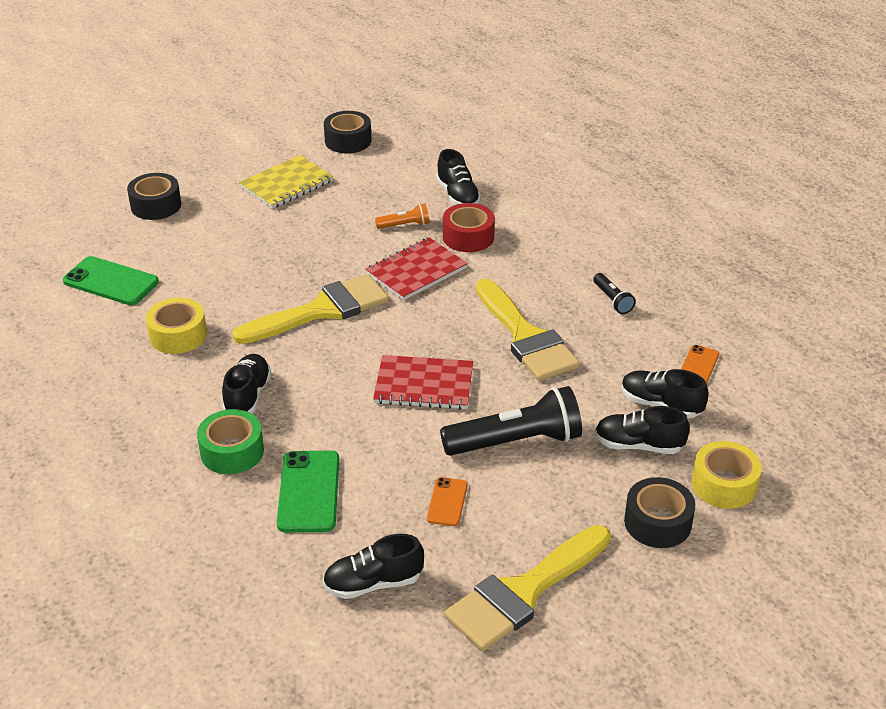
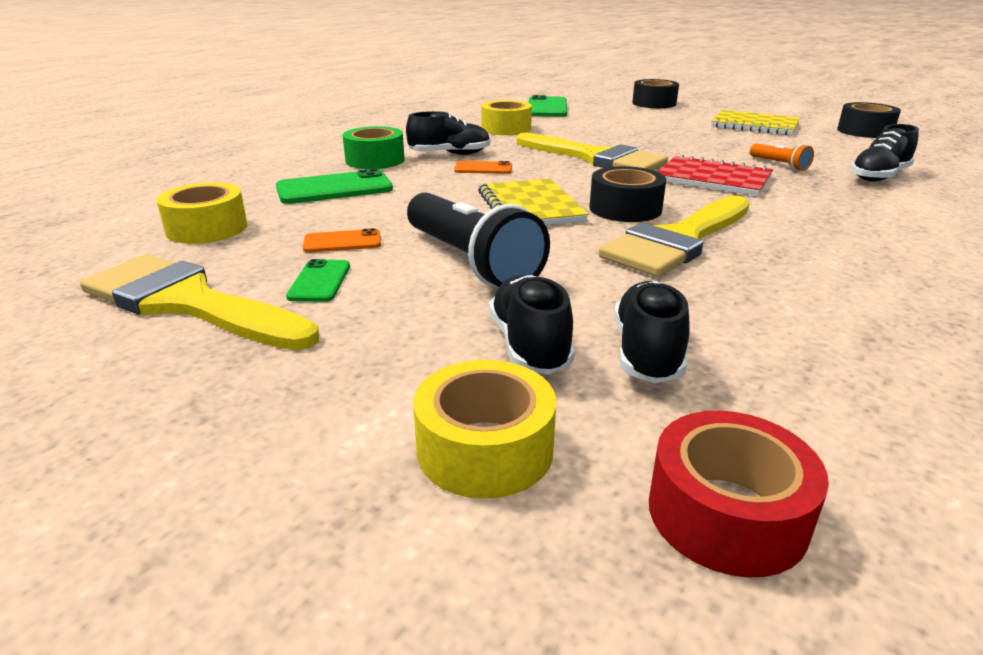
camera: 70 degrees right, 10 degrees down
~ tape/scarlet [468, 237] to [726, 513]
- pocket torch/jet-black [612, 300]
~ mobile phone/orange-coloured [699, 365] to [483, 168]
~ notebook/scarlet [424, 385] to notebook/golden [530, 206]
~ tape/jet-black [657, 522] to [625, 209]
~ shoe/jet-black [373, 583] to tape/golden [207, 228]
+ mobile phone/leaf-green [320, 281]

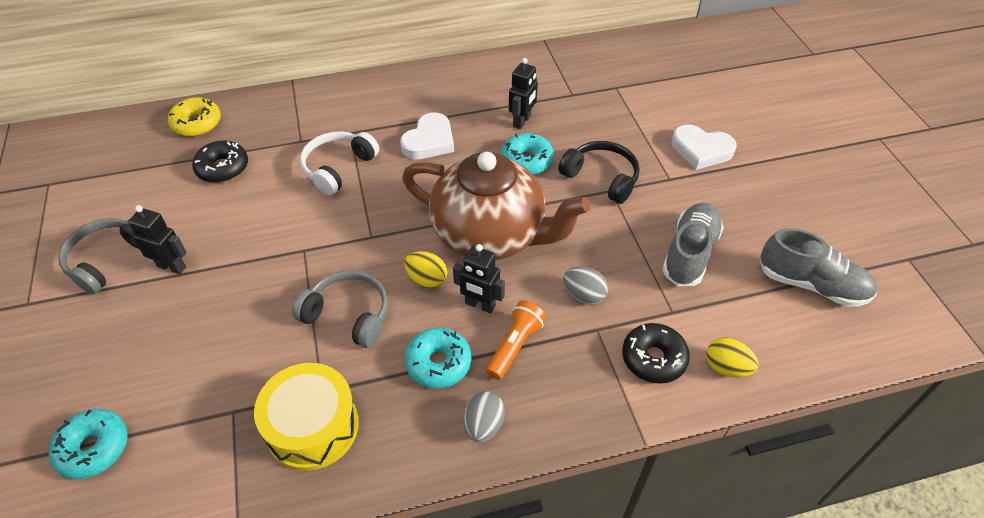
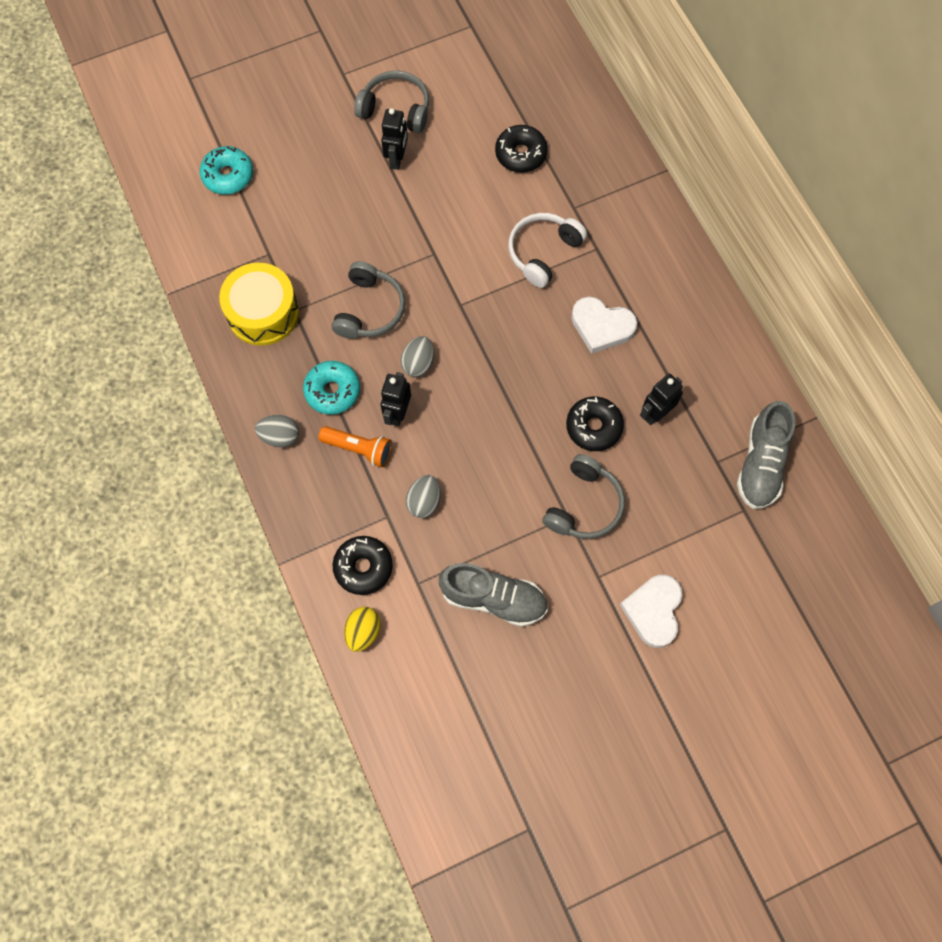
camera: 80 degrees right, 20 degrees up
~ robot figure/jet-black [522, 121] = [656, 413] 120 degrees clockwise
- glazed donut/golden [197, 123]
~ headphones/snow-white [338, 168] = [543, 252] 75 degrees counterclockwise
~ glazed donut/teal [527, 161] to glazed donut/jet-black [593, 427]
~ headphones/jet-black [601, 178] to headphones/grey [584, 505]
- tea pot/dark brown [490, 235]
~ shoe/grey [811, 284] to [761, 464]
~ egg shape/golden [427, 280] to egg shape/grey [418, 363]

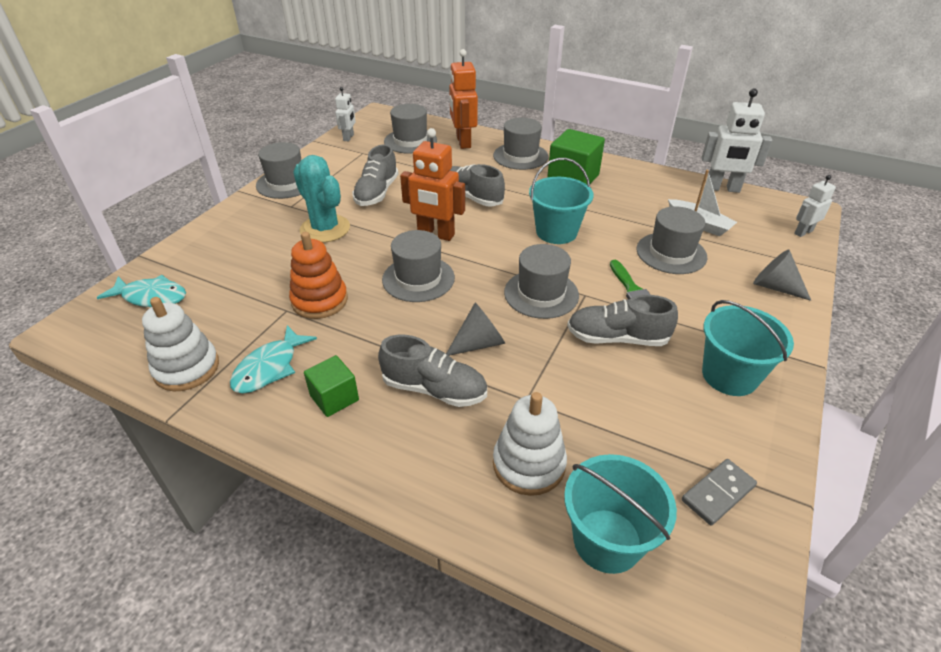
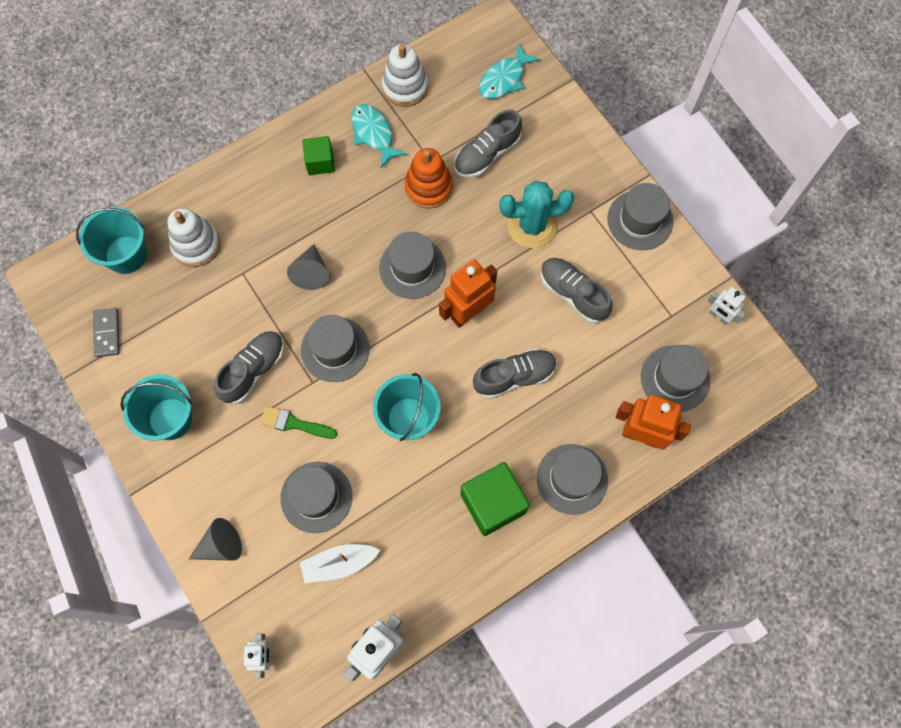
camera: 120 degrees right, 30 degrees up
~ shoe/grey [434, 389] to [487, 154]

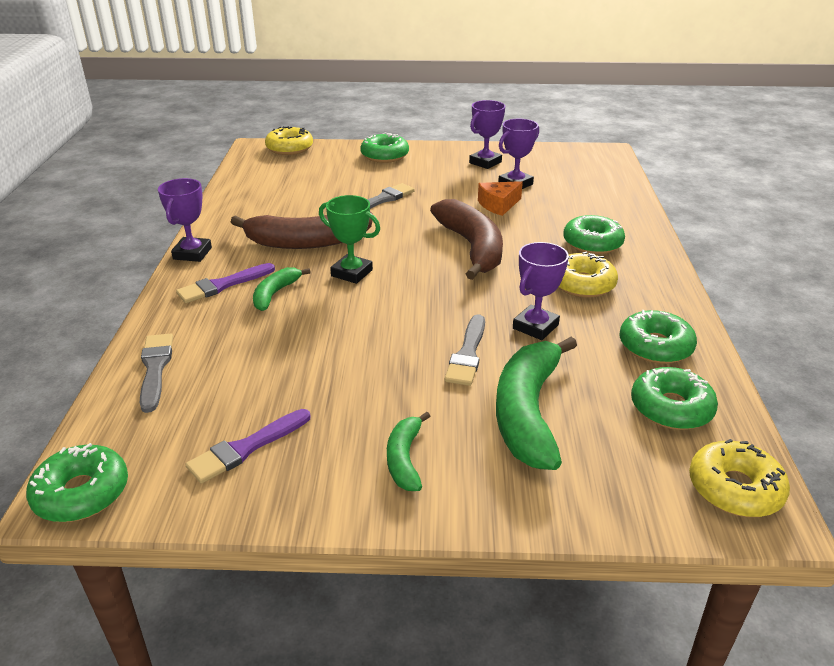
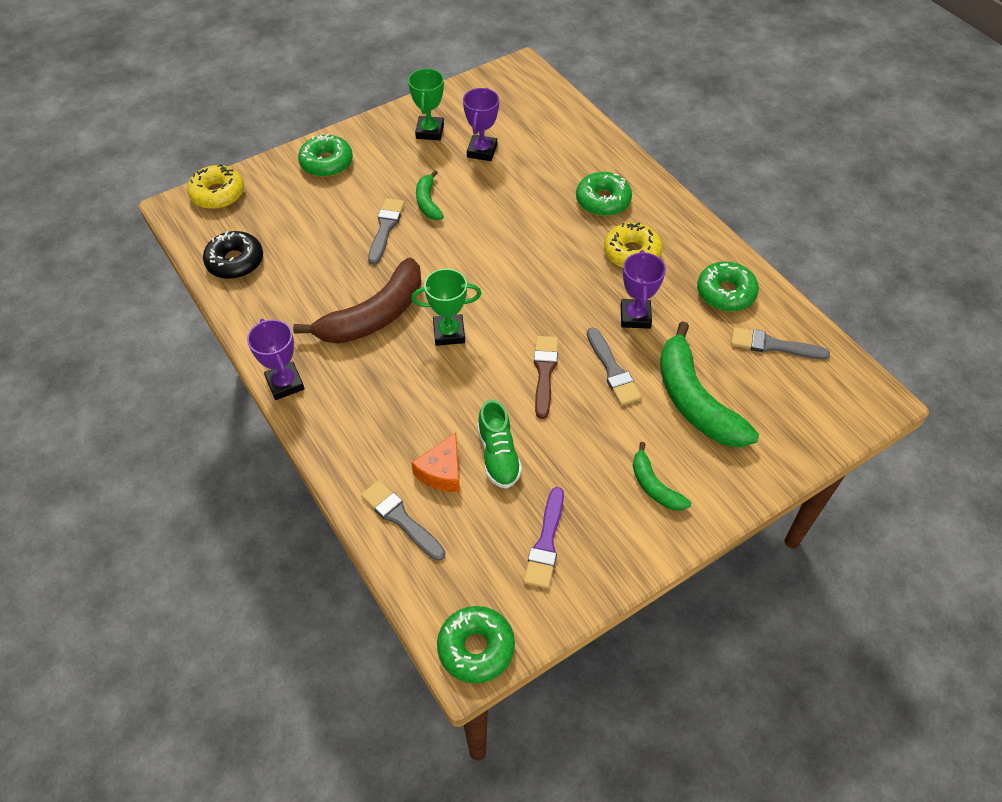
camera: 35 degrees left, 20 degrees up
~ award cup/violet [485, 162] to award cup/leaf-green [430, 131]
~ cheese/orange-coloured [498, 205] to [442, 472]
- toy banana/dark brown [472, 247]
- brush/violet [223, 285]
~ toy banana/leaf-green [275, 294] to [428, 202]
~ glazed donut/leaf-green [671, 408] to brush/grey [773, 345]
- glazed donut/golden [734, 489]
+ glazed donut/jet-black [235, 261]
+ brush/dark brown [544, 373]
+ shoe/leaf-green [498, 455]

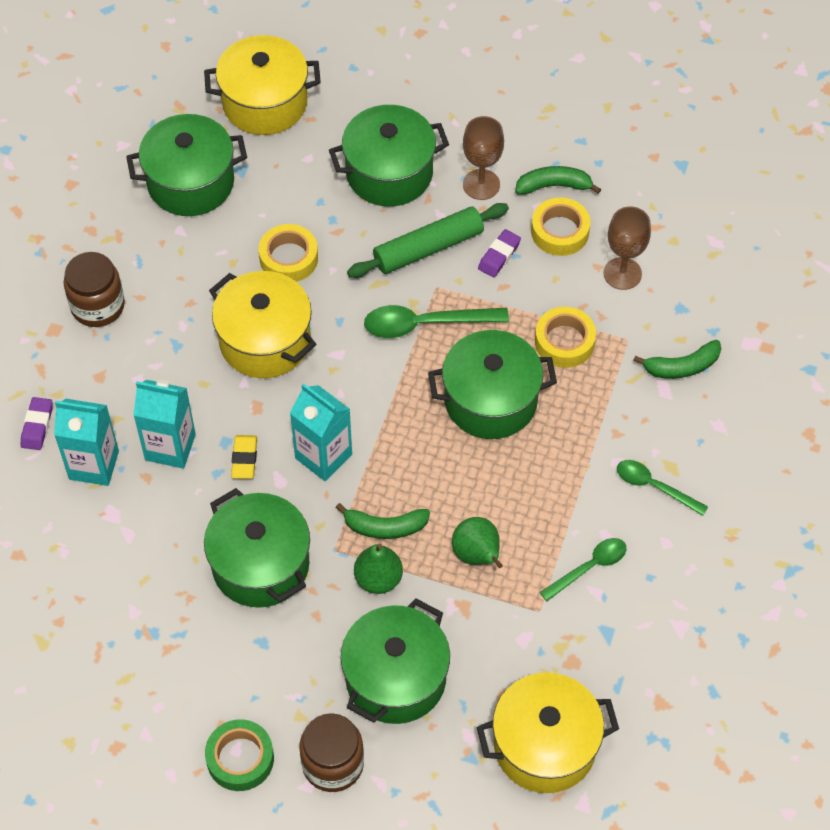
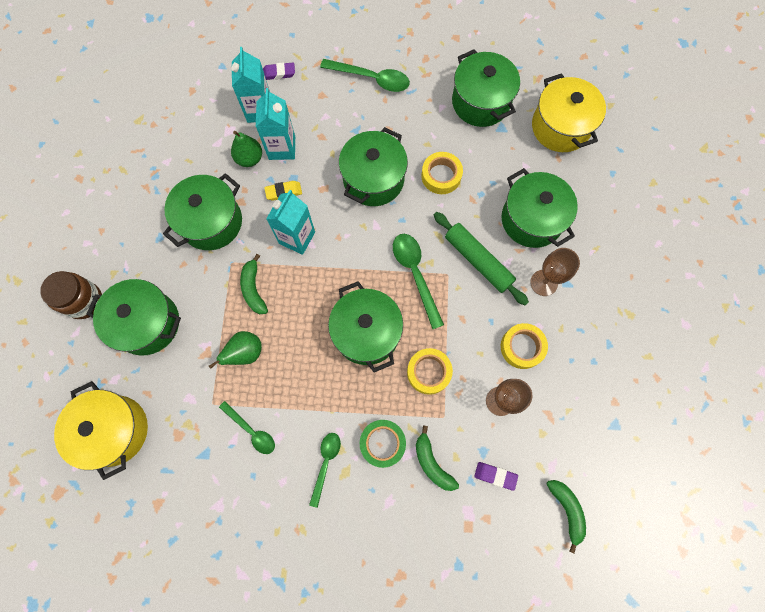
camera: 75 degrees right, 15 degrees up
~ toy banana/leaf-green [553, 186] to [566, 510]
~ gum eraser/violet [499, 256] to [495, 475]
~ jar/dark brown [98, 306] to tablespoon/leaf-green [371, 79]
~ cooking pot/golden [265, 341] to cooking pot/leaf-green [373, 179]
~ toy pear/leaf-green [378, 579] to [249, 159]
~ tape/leaf-green [240, 758] to [382, 443]

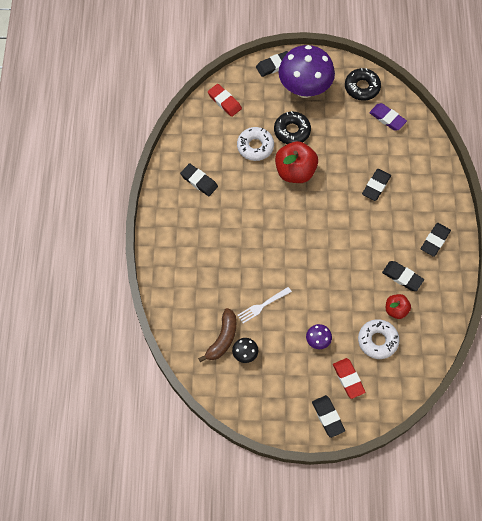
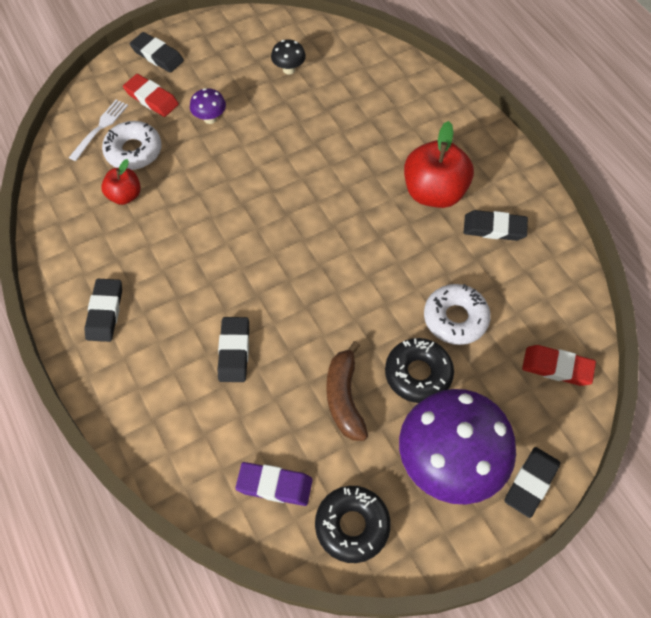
camera: 150 degrees right, 5 degrees down
~ apple fruit/scarlet [295, 171] to [434, 192]
- gum eraser/jet-black [402, 277]
~ table fork/snow-white [262, 305] to [100, 128]
~ toy banana/dark brown [222, 339] to [344, 398]

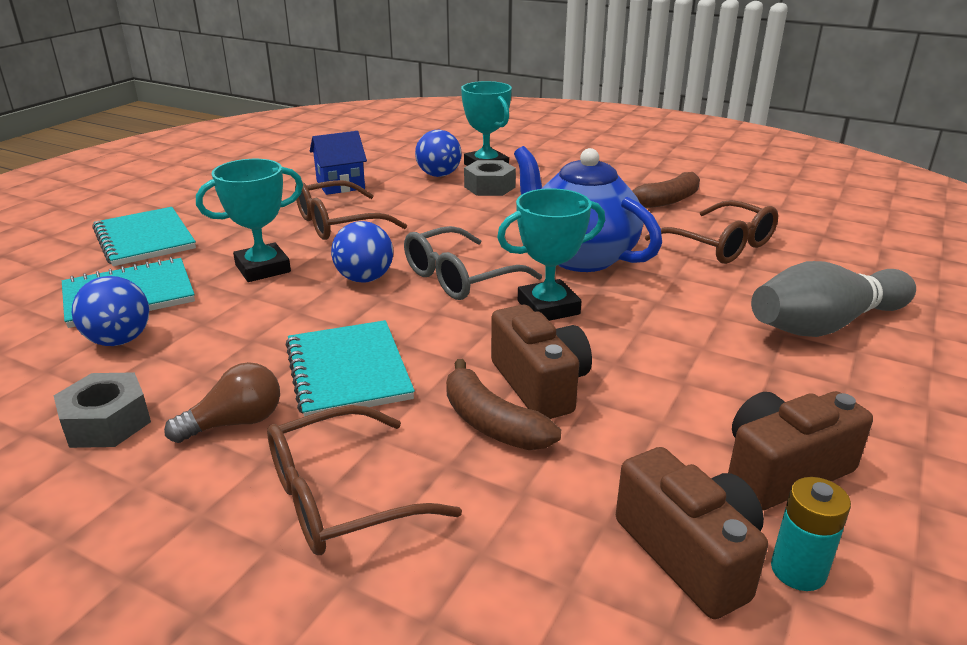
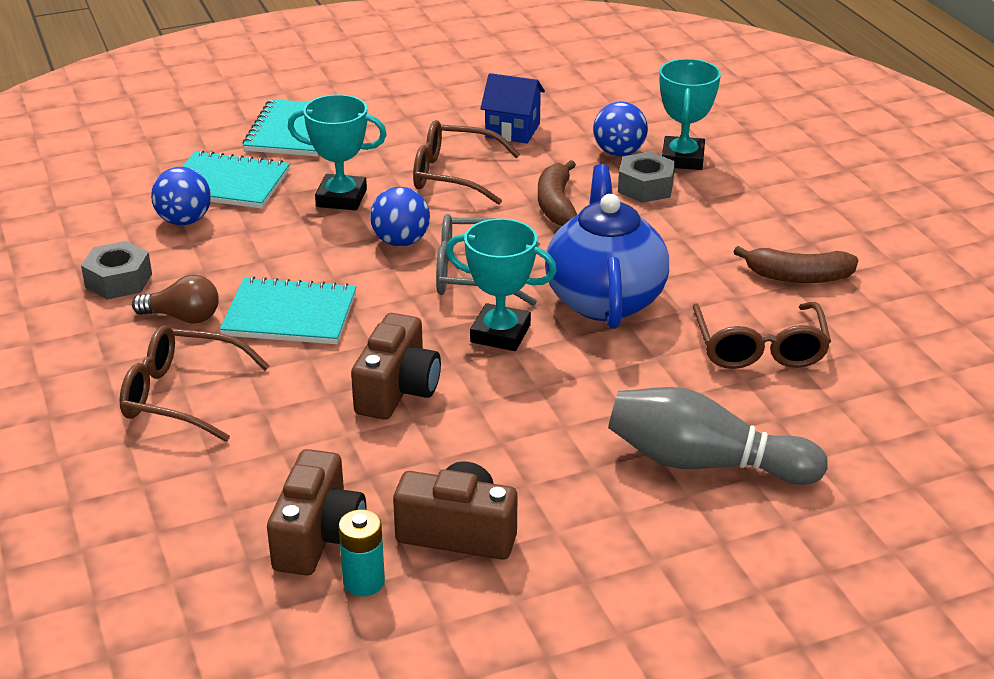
camera: 40 degrees right, 5 degrees up
~ notebook/teal [348, 371] = [290, 315] 75 degrees clockwise
~ toy banana/dark brown [491, 423] to [556, 204]

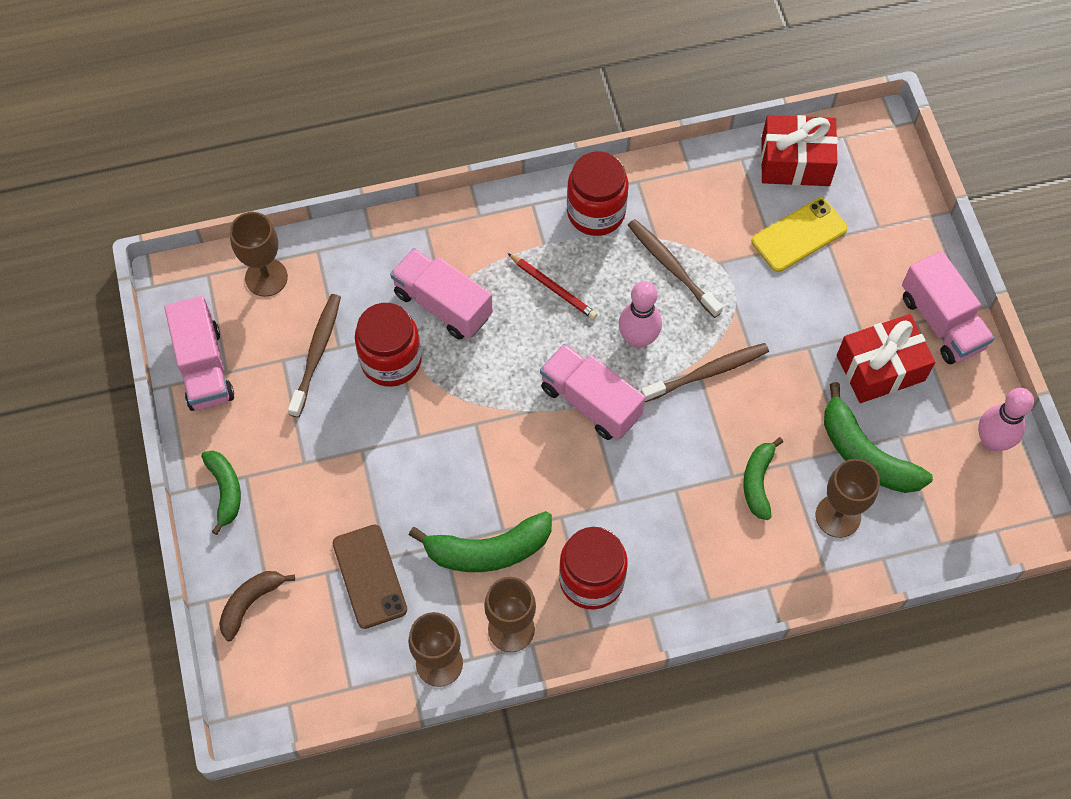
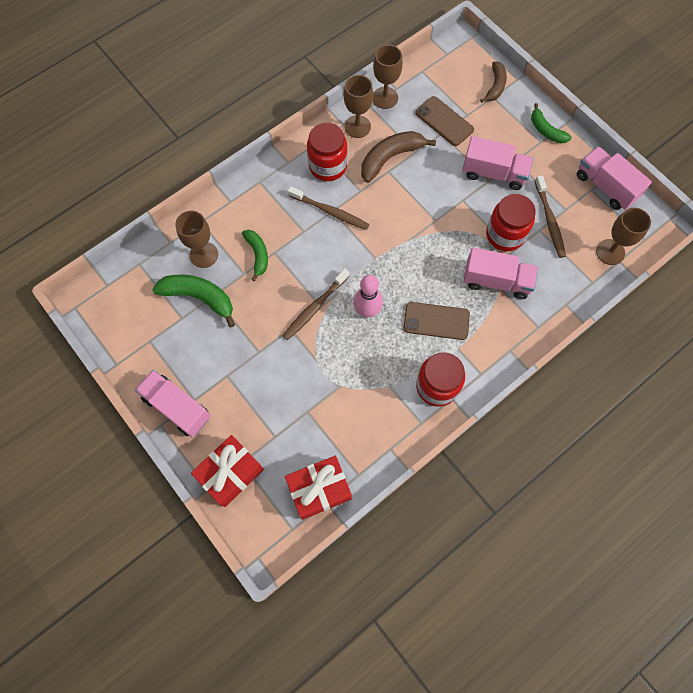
camera: 155 degrees right, 5 degrees up
- mobile phone/golden [799, 235]
~ tooth brush/dark brown [671, 267] to [330, 212]
~ wooden pencil/scarlet [553, 288] to mobile phone/dark brown [436, 321]
~ gift/scarlet [880, 368] to [230, 473]
~ truck/rose-pink [590, 402] to [493, 173]
- tenpin/rose-pink [992, 441]
~ toy banana/leaf-green [488, 550] to toy banana/dark brown [390, 158]

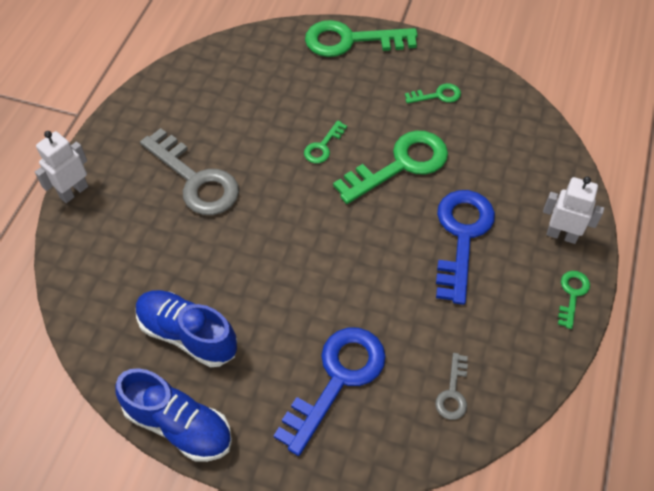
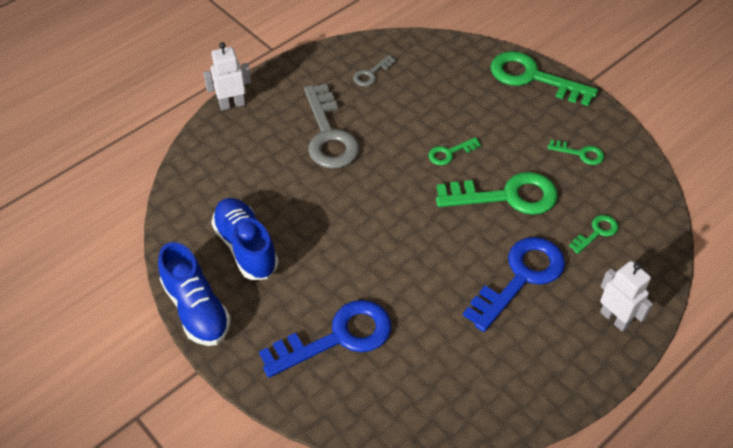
camera: 30 degrees right, 5 degrees down
~ latchkey/leaf-green [572, 294] to [597, 232]
~ latchkey/grey [453, 393] to [371, 74]

